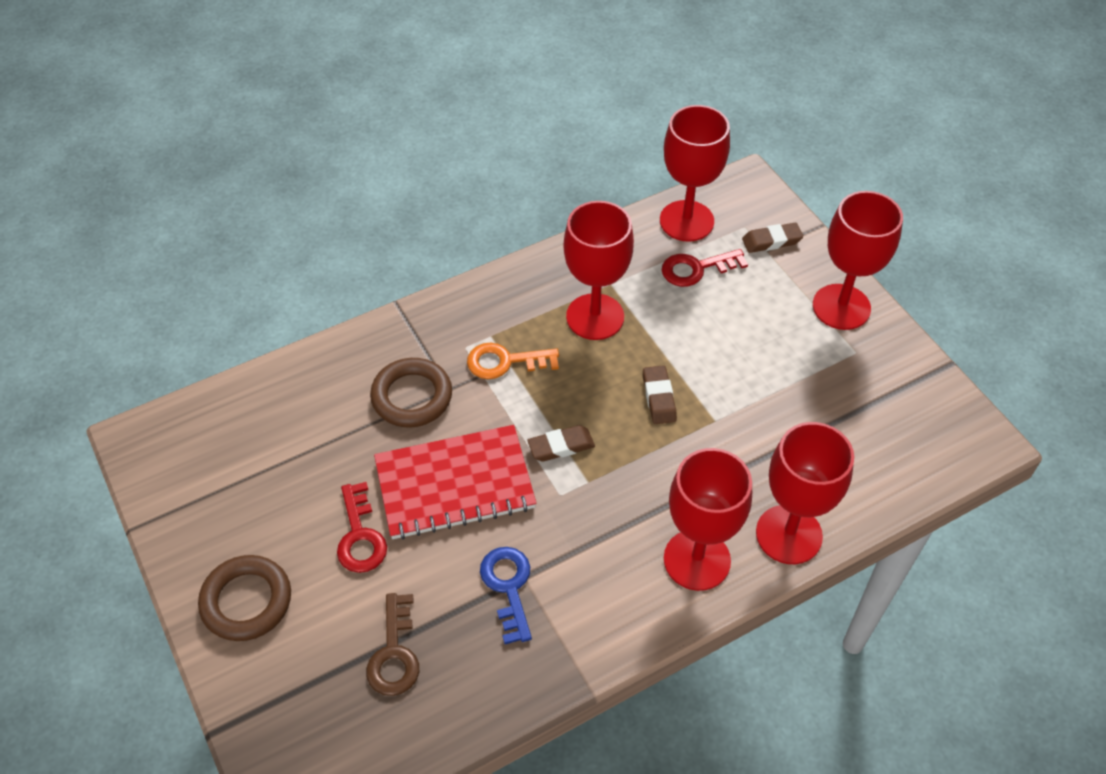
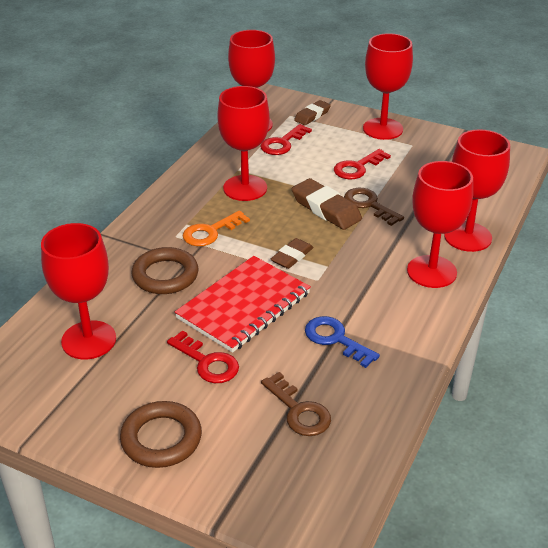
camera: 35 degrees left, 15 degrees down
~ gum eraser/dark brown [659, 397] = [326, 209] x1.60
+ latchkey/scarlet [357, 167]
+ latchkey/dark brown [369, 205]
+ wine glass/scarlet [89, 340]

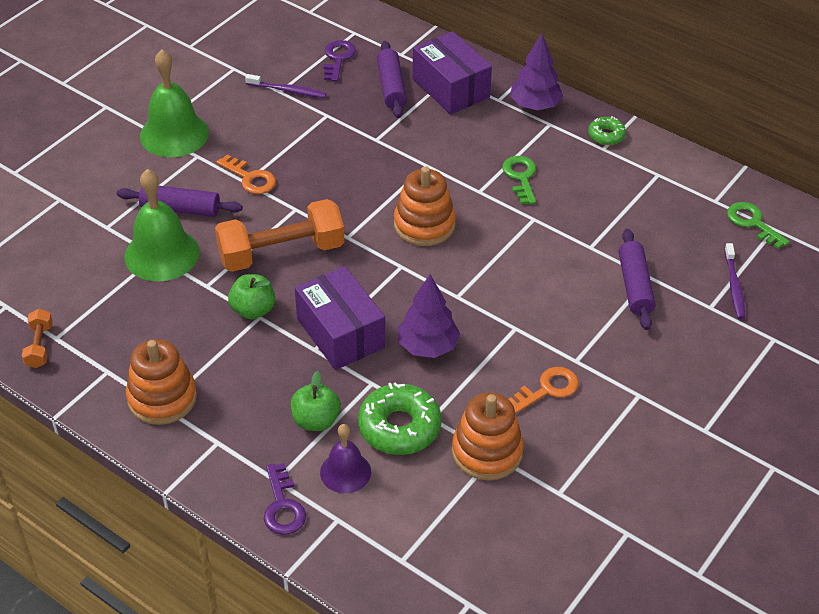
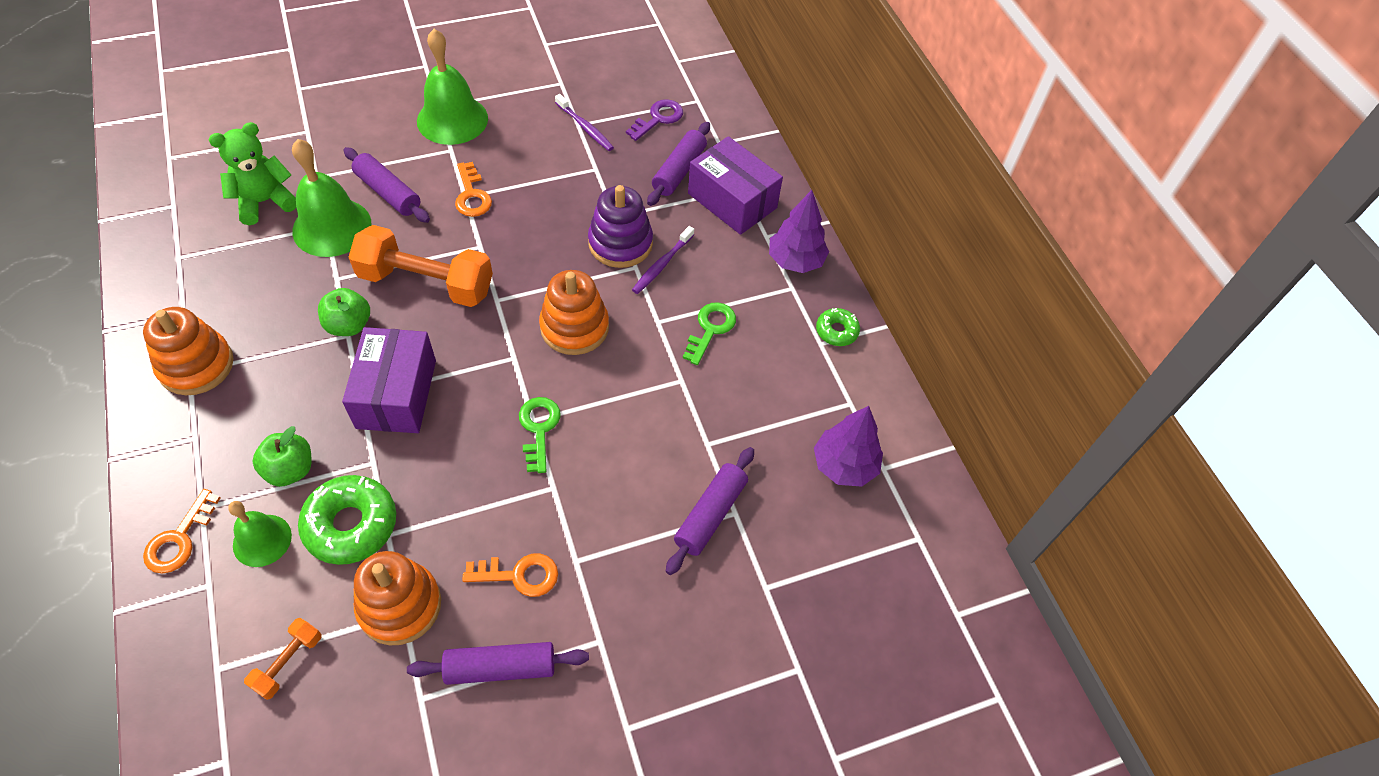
camera: 30 degrees right, 10 degrees up
~ package/violet [451, 88] = [732, 200] 45 degrees counterclockwise
~ latchkey/leaf-green [753, 223] to [539, 429]
~ tooth brush/violet [734, 286] to [662, 265]
~ toy tree/violet [428, 346] to [844, 465]
~ dumbbell/orange-coloured [39, 346] to [288, 662]
~ hand bell/violet [345, 472] to hand bell/leaf-green [262, 540]
~ latchkey/violet [282, 506] to latchkey/orange-coloured [179, 539]
+ teddy bear/leaf-green [264, 202]
+ stacking toy/violet [620, 243]
+ rolling pin/violet [500, 667]

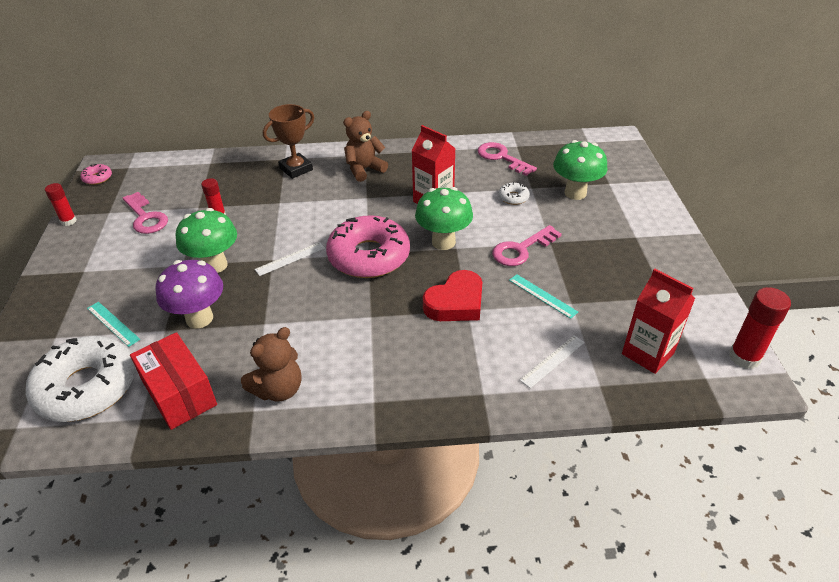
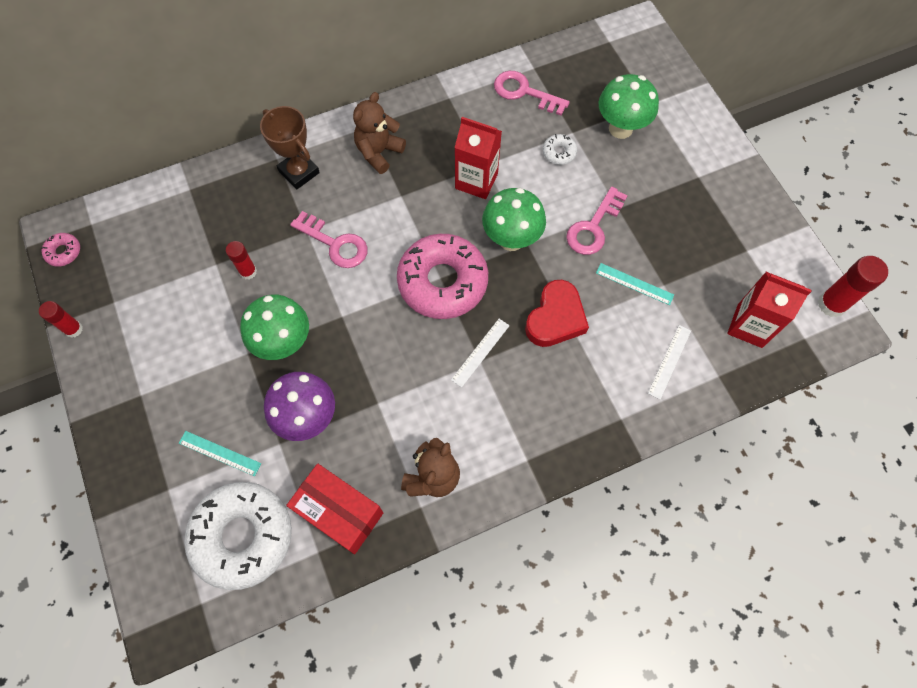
camera: 20 degrees left, 25 degrees up
~ award cup/dark brown [296, 169] = [299, 172] 75 degrees counterclockwise
~ latchkey/rose-pink [145, 217] to [335, 244]
~ ruler/snow-white [290, 258] to [480, 352]

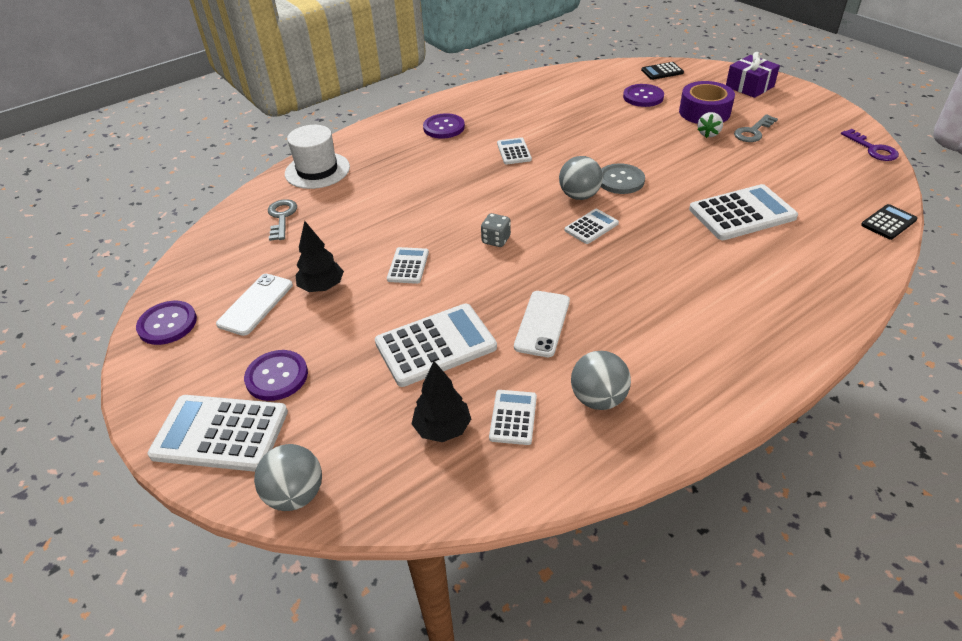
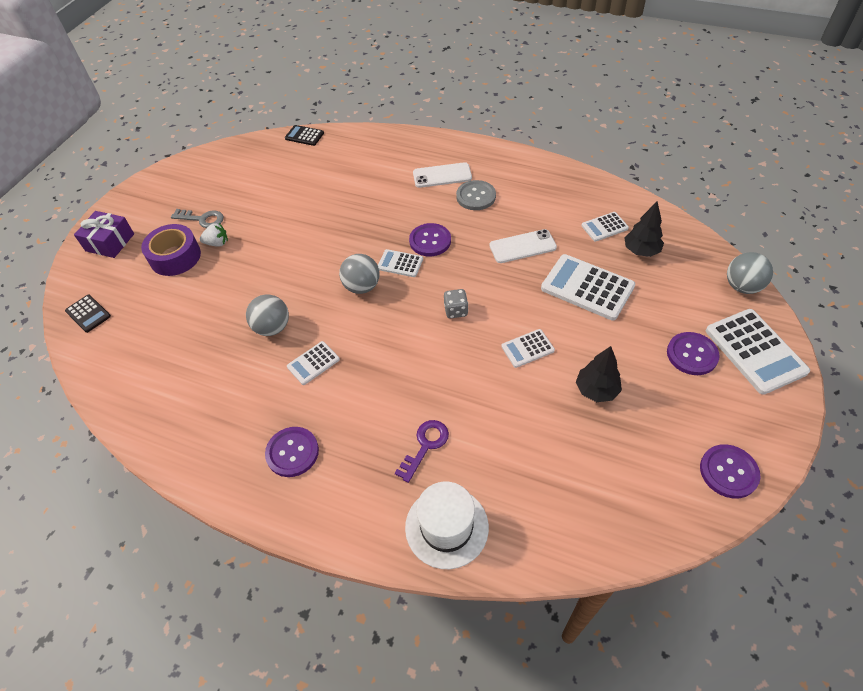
camera: 120 degrees left, 10 degrees up
~ shirt button/violet [643, 97] to [430, 241]
~ latchkey/violet [872, 149] to [425, 446]
~ shirt button/grey [620, 180] to [476, 196]
- calculator/snow-white [742, 213]
- latchkey/grey [282, 217]
~ mobile phone/snow-white [255, 304] to [442, 175]
~ play ball/grey [598, 399] to [272, 327]

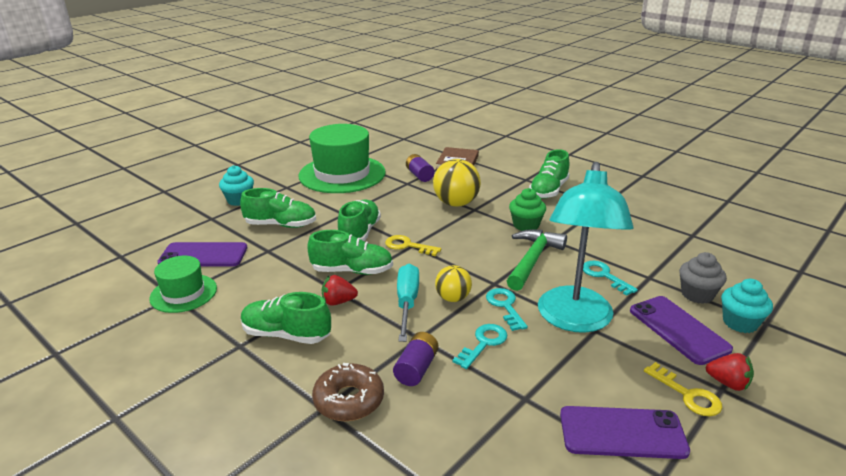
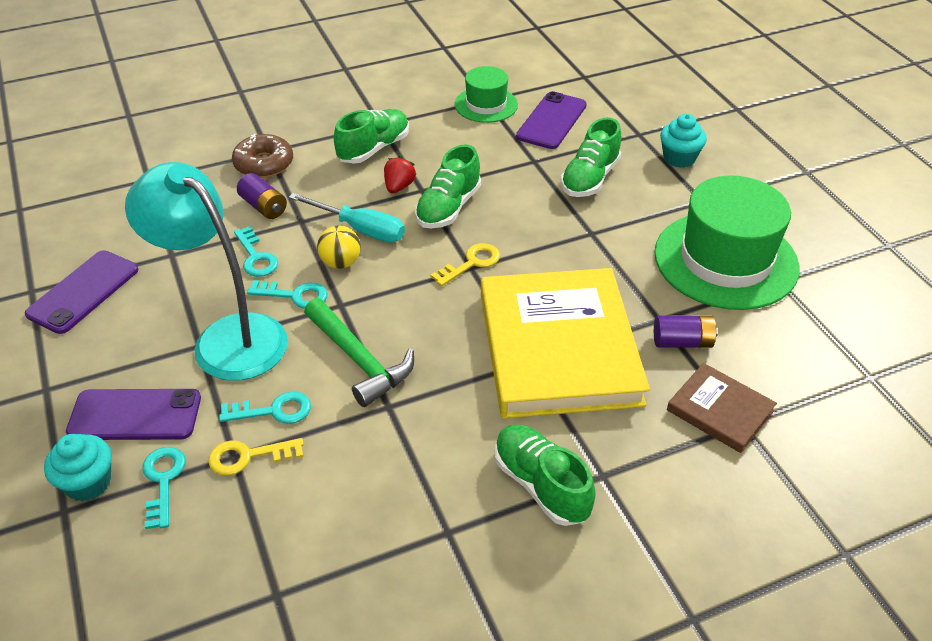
camera: 115 degrees right, 15 degrees up
~ play ball/golden [456, 203] to book/golden [559, 348]
- muffin/leaf-green [526, 225]
- shoe/leaf-green [359, 233]
~ muffin/grey [697, 294] to latchkey/teal [163, 481]
- berry/scarlet [728, 383]
~ latchkey/golden [687, 394] to [248, 456]

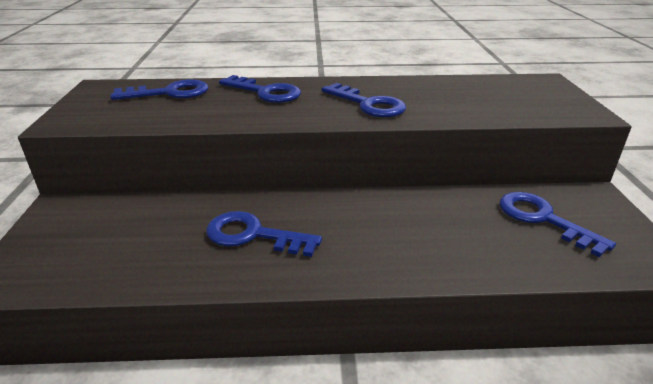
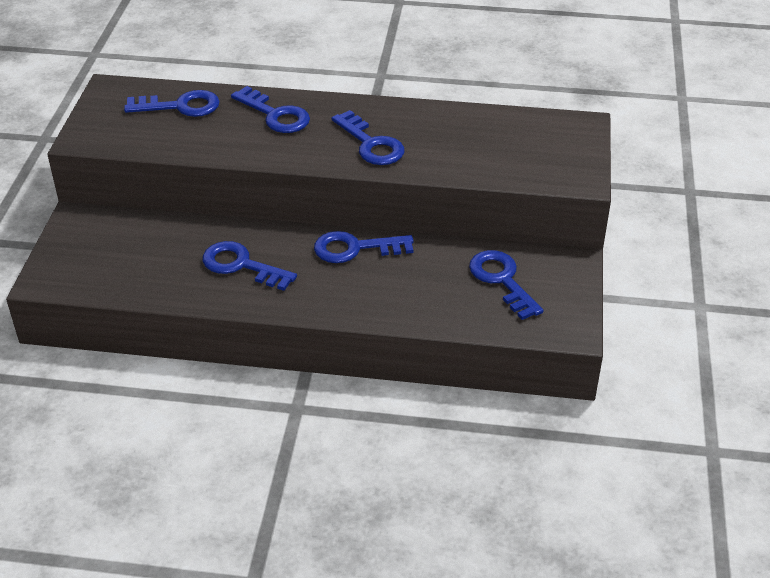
camera: 10 degrees right, 10 degrees up
+ latchkey/cobalt [355, 248]

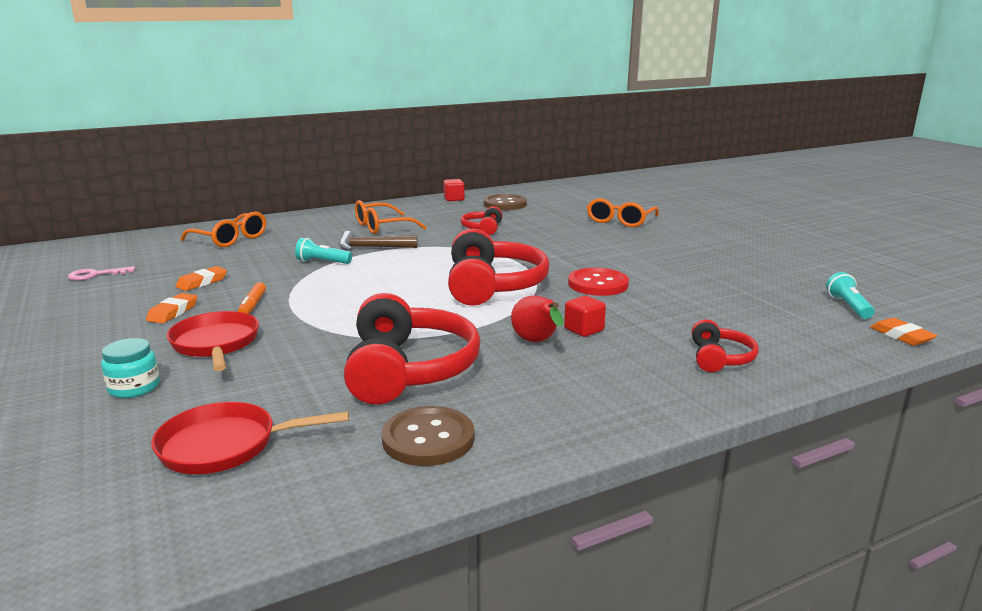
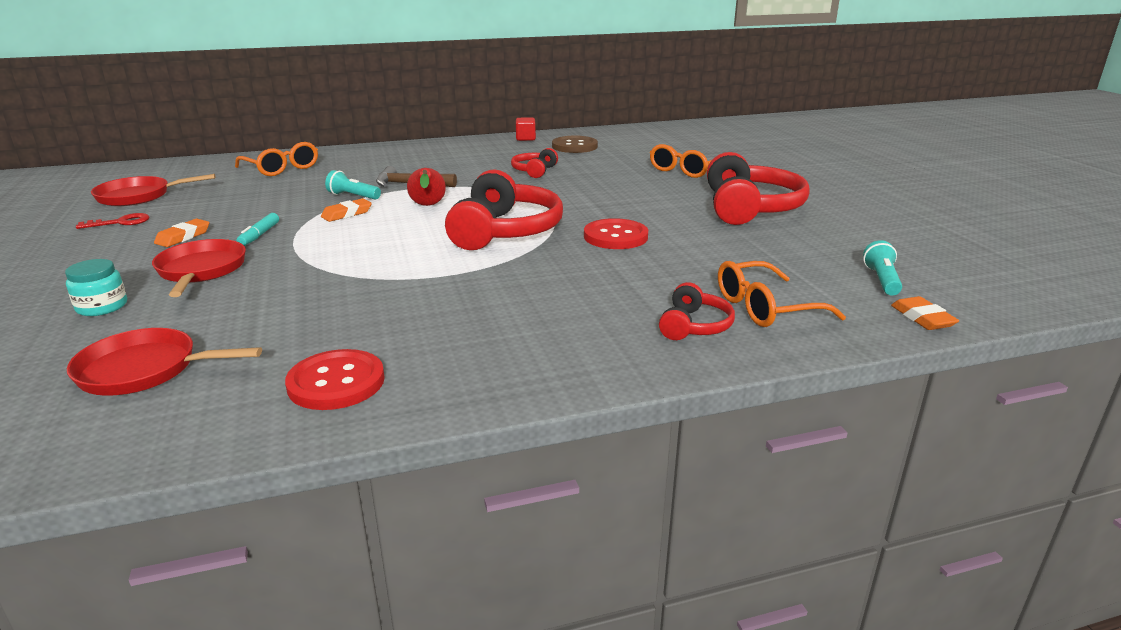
camera: 10 degrees right, 5 degrees up
~ spectacles/orange-coloured [383, 227] to [766, 308]
~ latchkey/rose-pink [96, 275] to frying pan/scarlet [139, 196]
~ gum eraser/orange-coloured [202, 282] to [347, 214]
~ felt pen/orange-coloured [252, 305] to felt pen/teal [259, 235]
~ headphones/scarlet [409, 369] to [750, 208]
~ toy pear/scarlet [537, 342] to [427, 206]
- block/scarlet [584, 329]
~ shirt button/dark brown [428, 439] to shirt button/scarlet [336, 382]
+ latchkey/scarlet [120, 222]

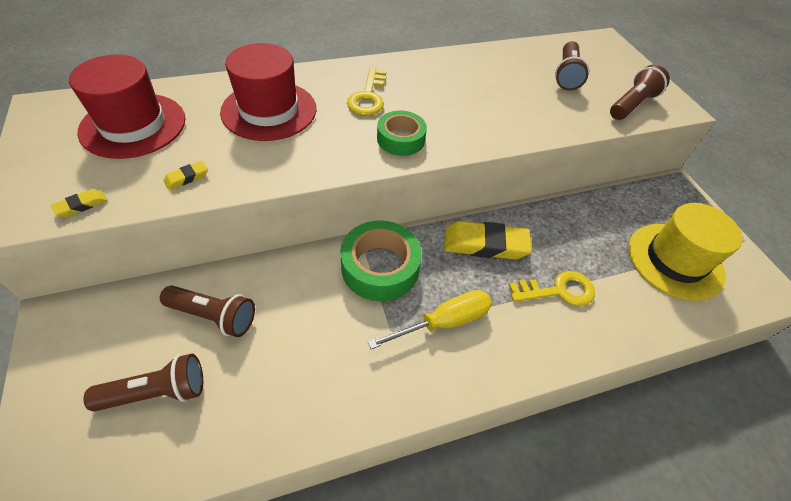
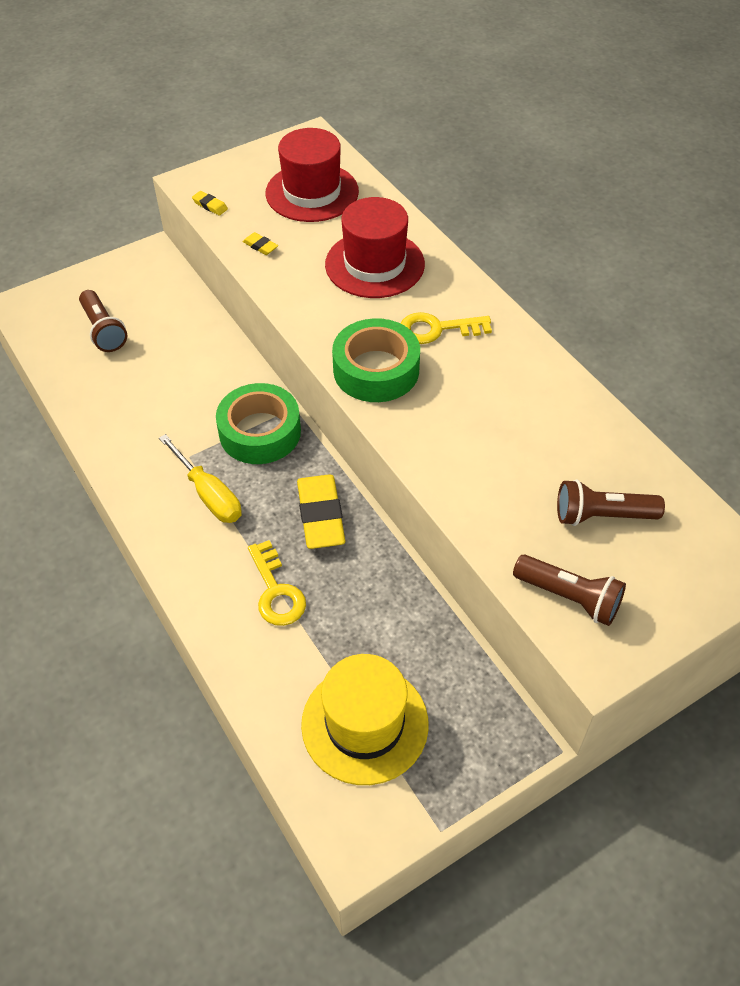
camera: 80 degrees right, 0 degrees up
~ tape/leaf-green [401, 139] = [376, 370] x1.58
- pocket torch/dark brown [214, 316]

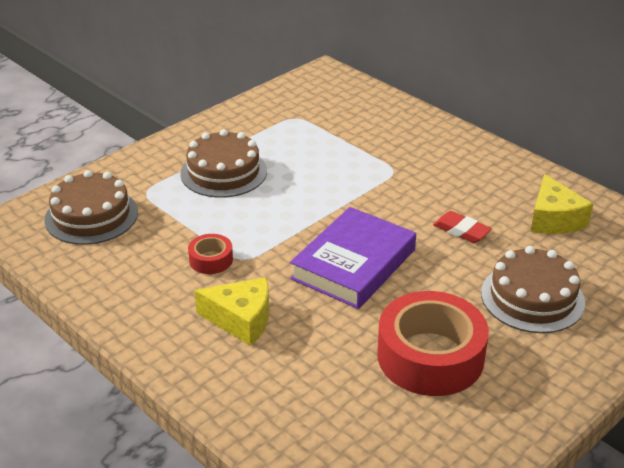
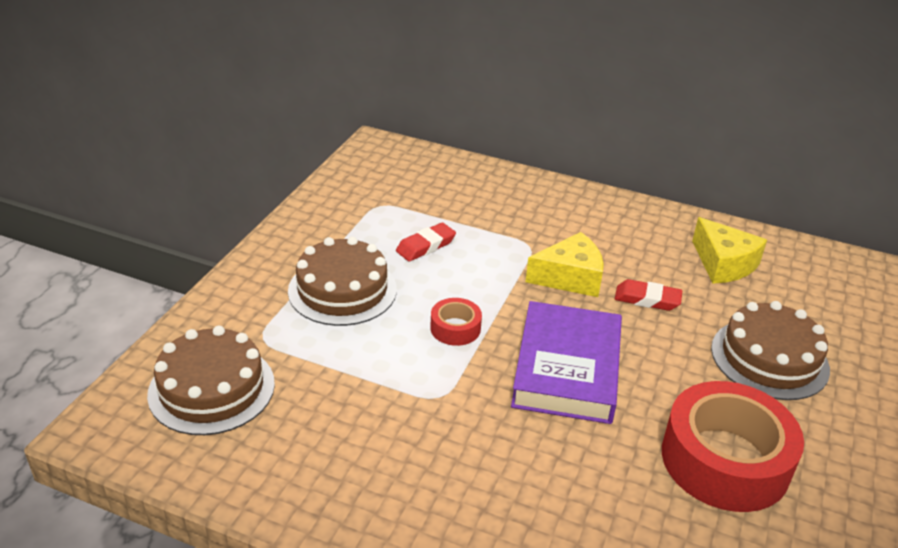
camera: 25 degrees left, 0 degrees up
~ tape/scarlet [211, 260] to [455, 328]
~ cheese/golden [241, 320] to [570, 278]
+ gum eraser/scarlet [426, 246]

